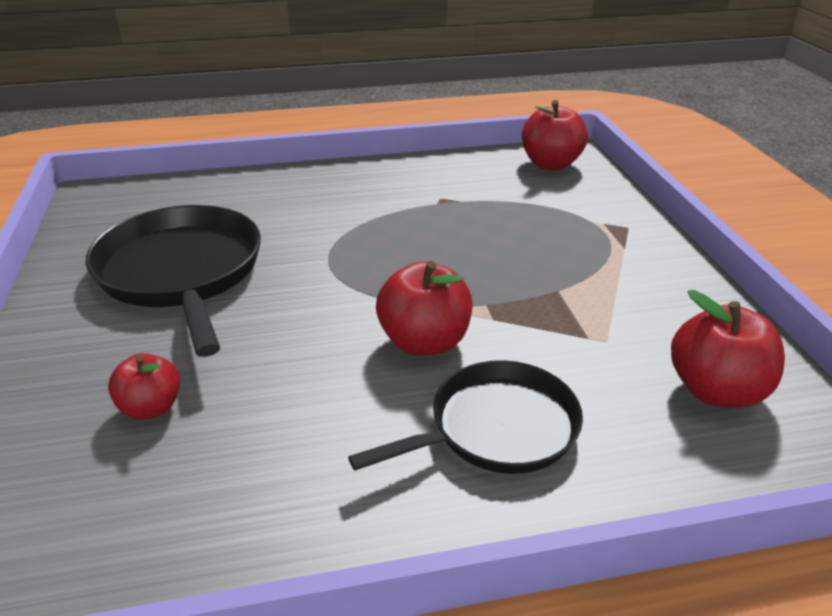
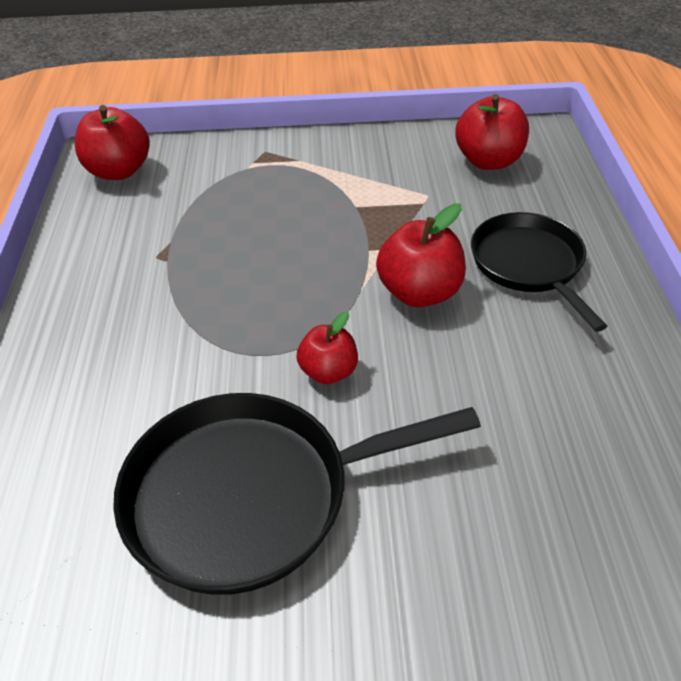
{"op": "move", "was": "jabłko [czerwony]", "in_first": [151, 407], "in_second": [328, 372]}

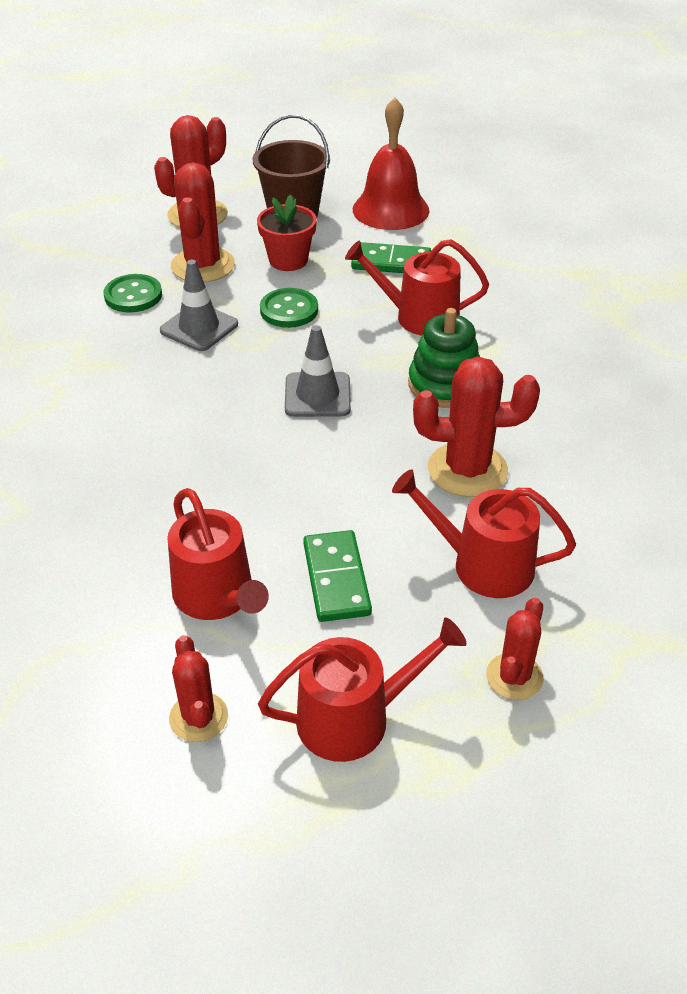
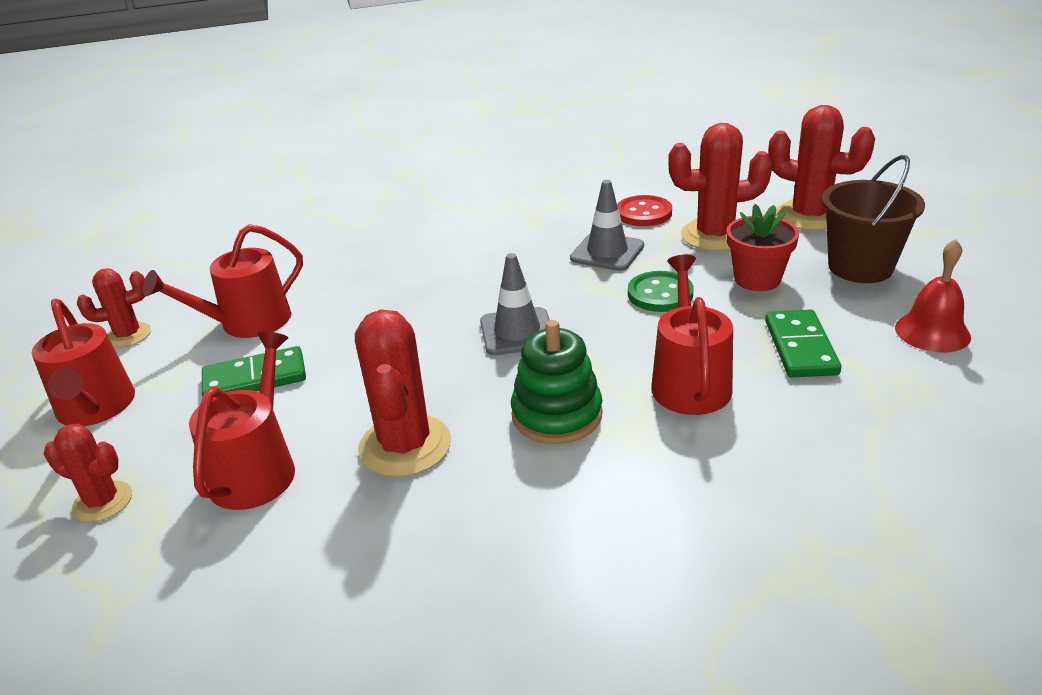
{"op": "resize", "was": "dzwonek [czerwony]", "in_first": [390, 209], "in_second": [932, 332], "ratio": 0.65}
{"op": "recolor", "was": "guzik [zielony]", "now": "guzik [czerwony]", "in_first": [133, 295], "in_second": [644, 213]}

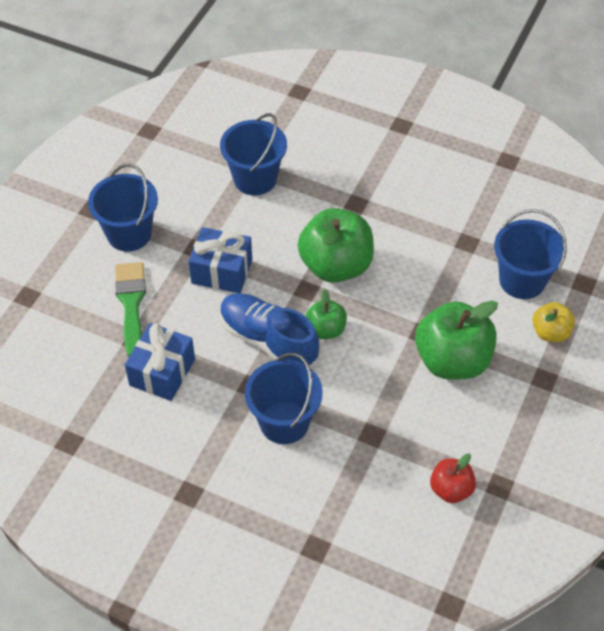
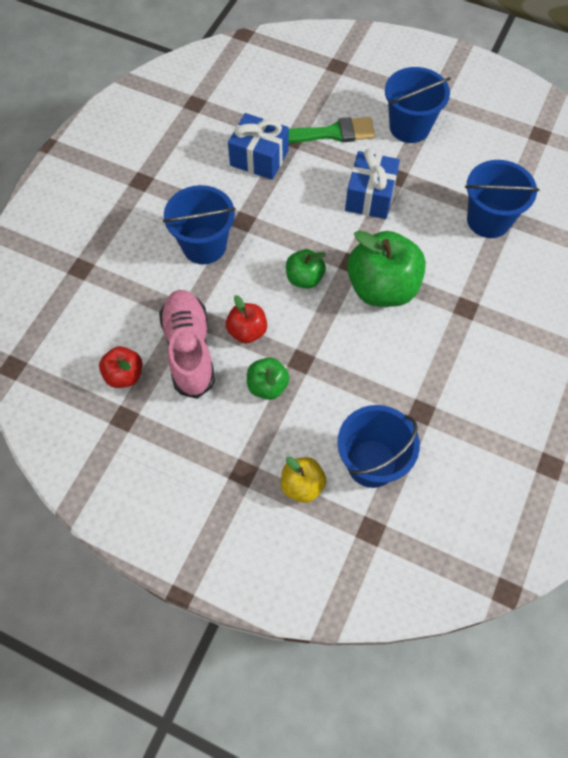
{"op": "delete", "was": "but [niebieski]", "in_first": [268, 340]}
{"op": "resize", "was": "jabłko [zielony]", "in_first": [452, 360], "in_second": [267, 386], "ratio": 0.53}
{"op": "insert", "now": "but [różowy]", "in_second": [189, 349]}
{"op": "insert", "now": "jabłko [czerwony]", "in_second": [247, 331]}

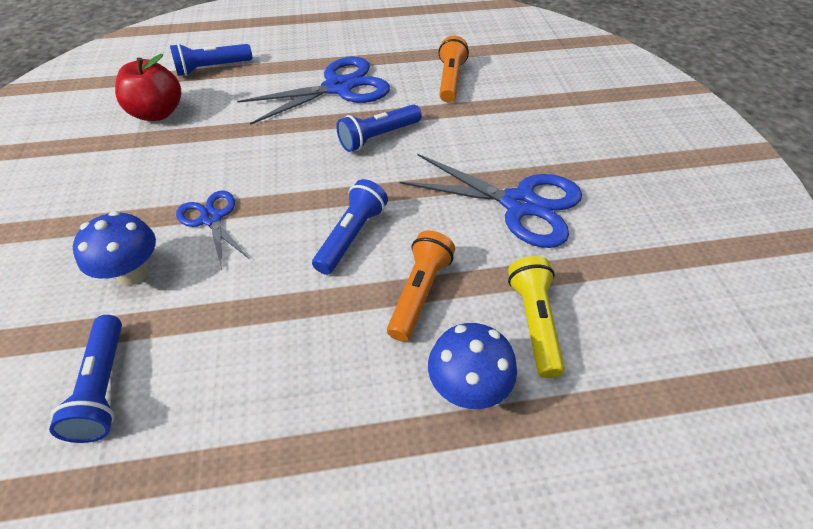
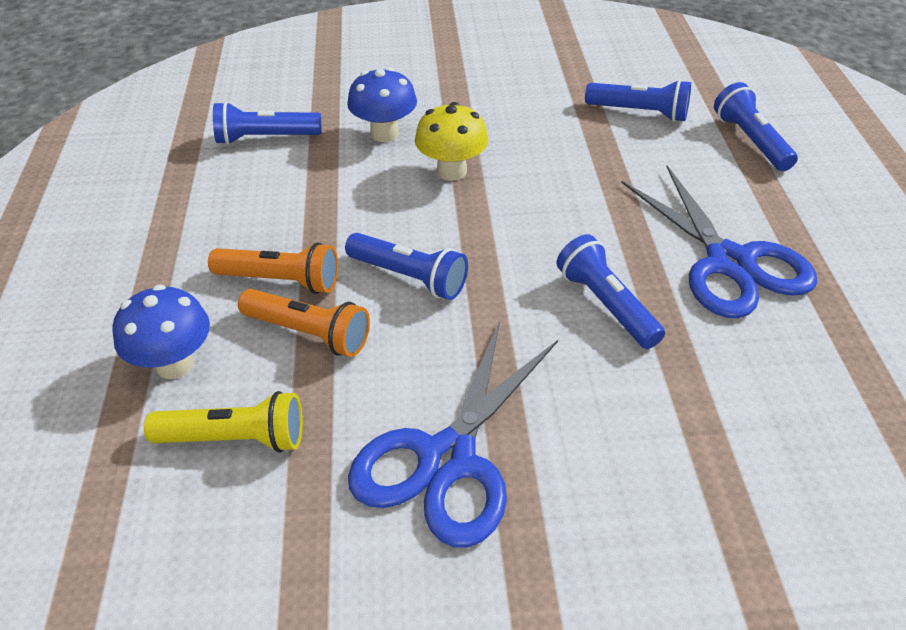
{"op": "move", "was": "latarka [pomarańczowy]", "in_first": [450, 80], "in_second": [280, 281]}
{"op": "replace", "was": "jabłko [czerwony]", "now": "latarka [niebieski]", "in_first": [157, 113], "in_second": [639, 112]}
{"op": "replace", "was": "nożyczki [niebieski]", "now": "grzyb [żółty]", "in_first": [211, 219], "in_second": [452, 171]}

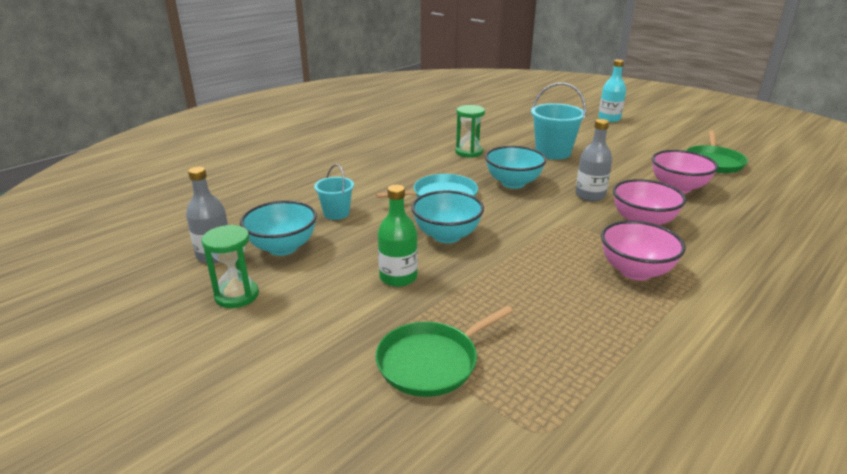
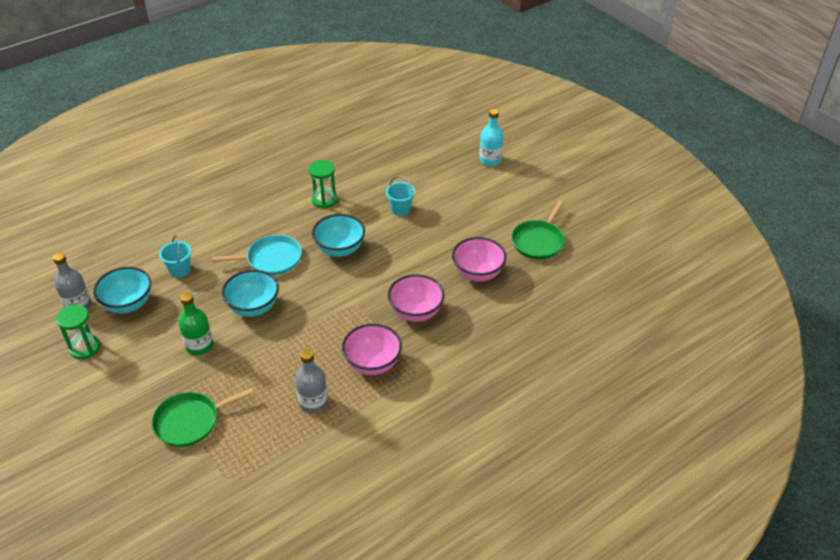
{"op": "resize", "was": "wiadro [turkusowy]", "in_first": [553, 152], "in_second": [400, 209], "ratio": 0.6}
{"op": "move", "was": "butelka [szary]", "in_first": [590, 195], "in_second": [313, 403]}

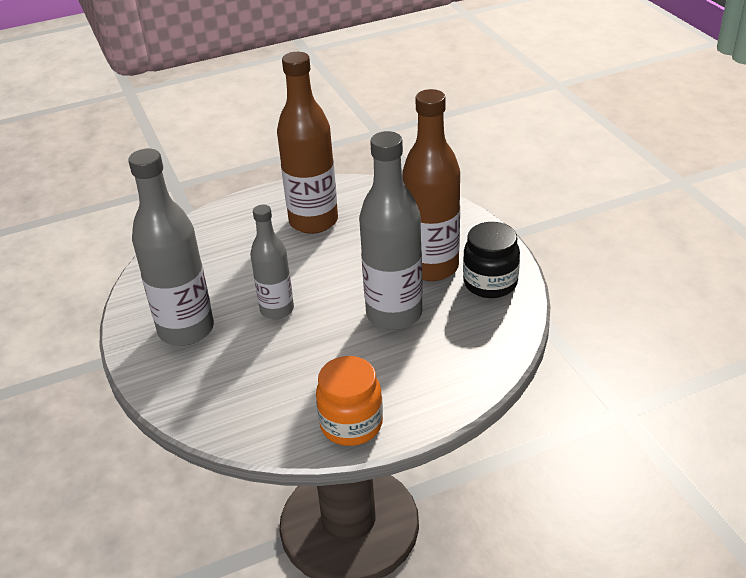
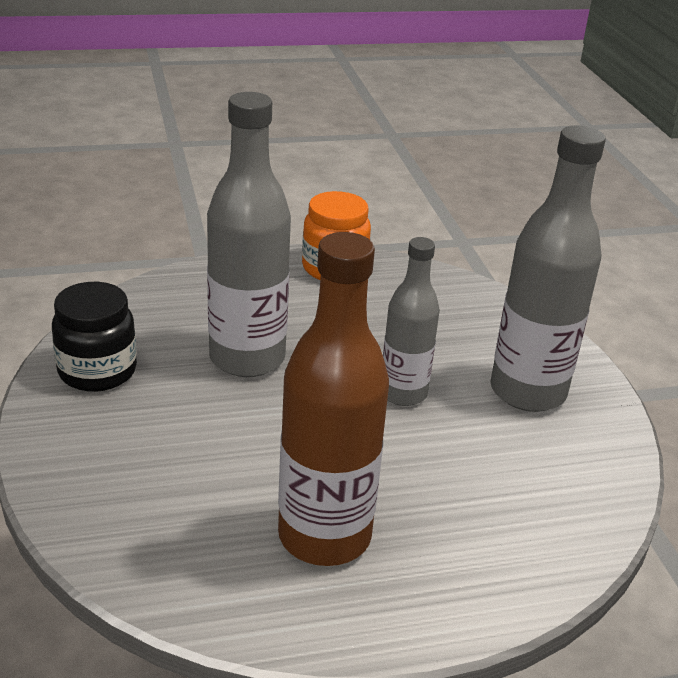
{"op": "delete", "was": "butelka [brązowy]", "in_first": [432, 267]}

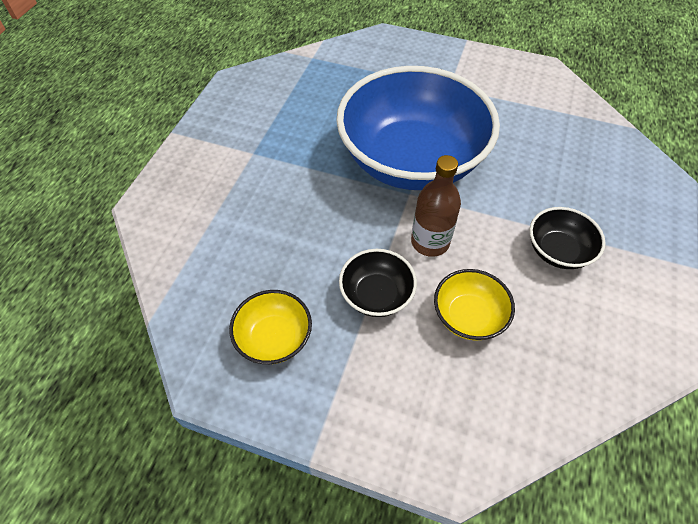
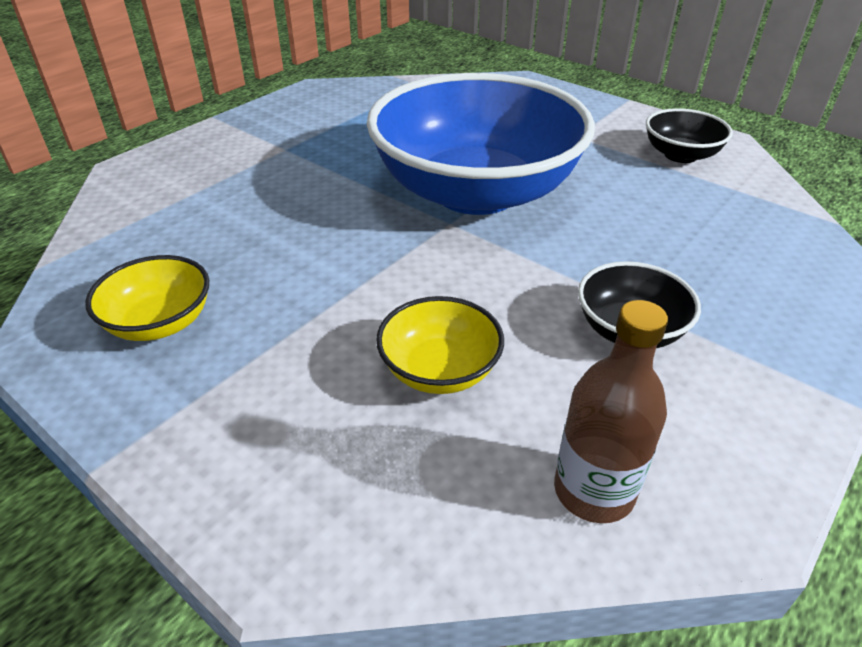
{"op": "move", "was": "butelka [brązowy]", "in_first": [430, 242], "in_second": [594, 491]}
{"op": "move", "was": "miska [czarny]", "in_first": [376, 295], "in_second": [680, 155]}

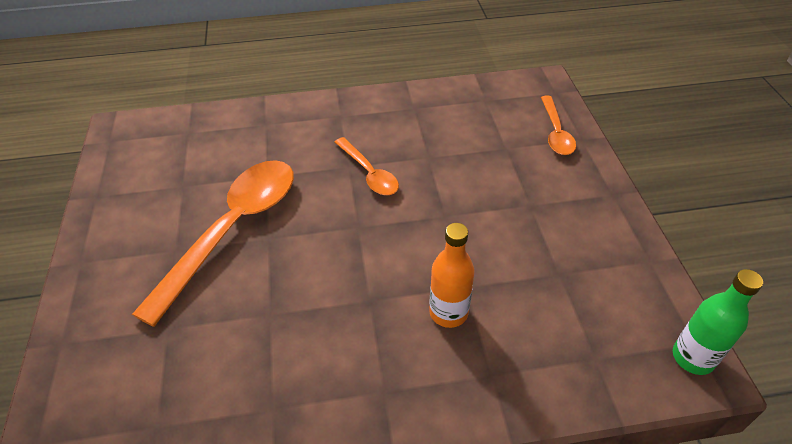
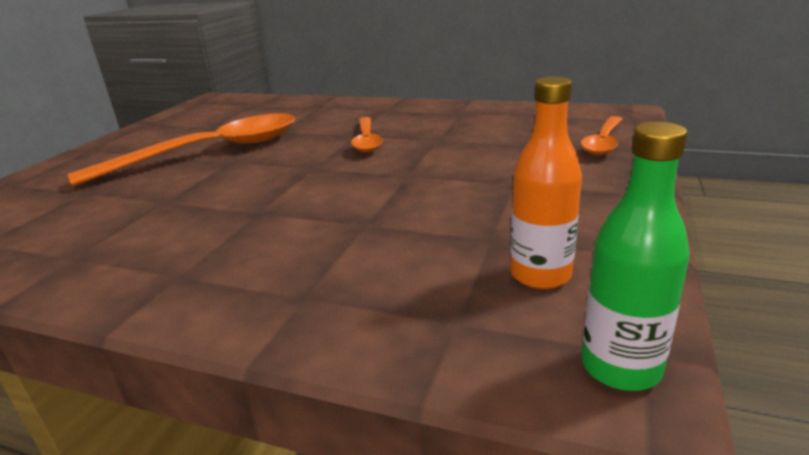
{"op": "move", "was": "butelka [pomarańczowy]", "in_first": [448, 312], "in_second": [540, 275]}

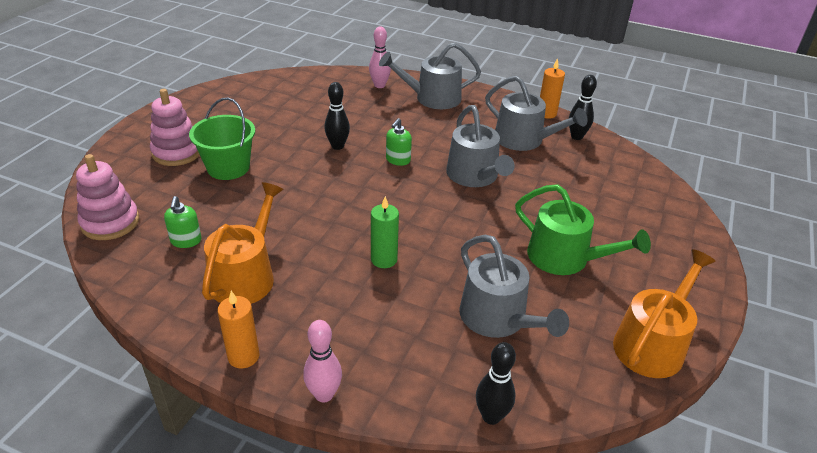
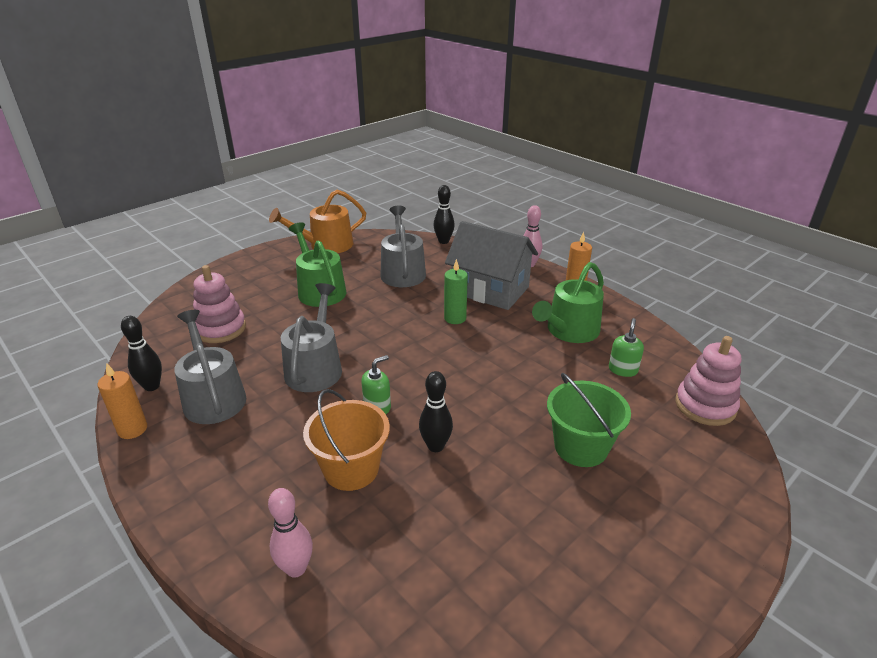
{"op": "delete", "was": "konewka [szary]", "in_first": [432, 98]}
{"op": "move", "was": "zabawka nakładanka [różowy]", "in_first": [177, 152], "in_second": [220, 329]}
{"op": "recolor", "was": "konewka [pomarańczowy]", "now": "konewka [zielony]", "in_first": [246, 276], "in_second": [569, 331]}
{"op": "insert", "now": "domek [szary]", "in_second": [490, 290]}
{"op": "insert", "now": "wiadro [pomarańczowy]", "in_second": [351, 469]}

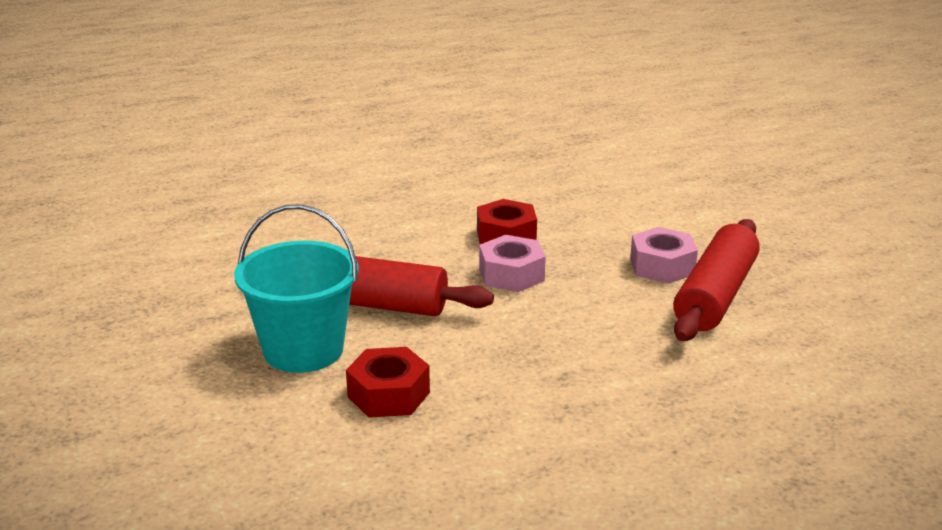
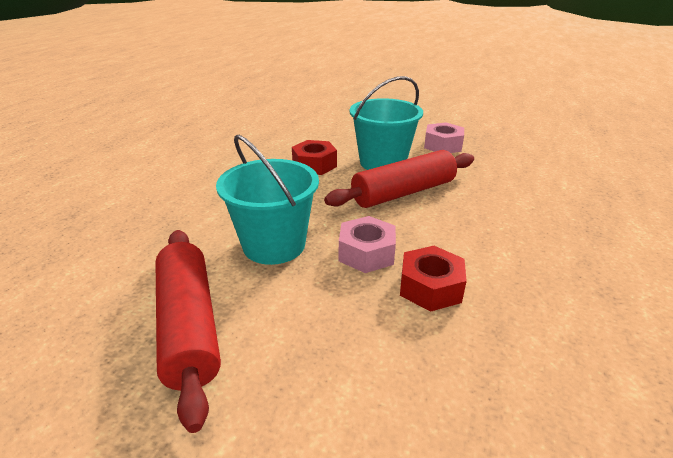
{"op": "move", "was": "nakrętka [różowy]", "in_first": [662, 266], "in_second": [443, 145]}
{"op": "insert", "now": "wiadro [turkusowy]", "in_second": [274, 245]}

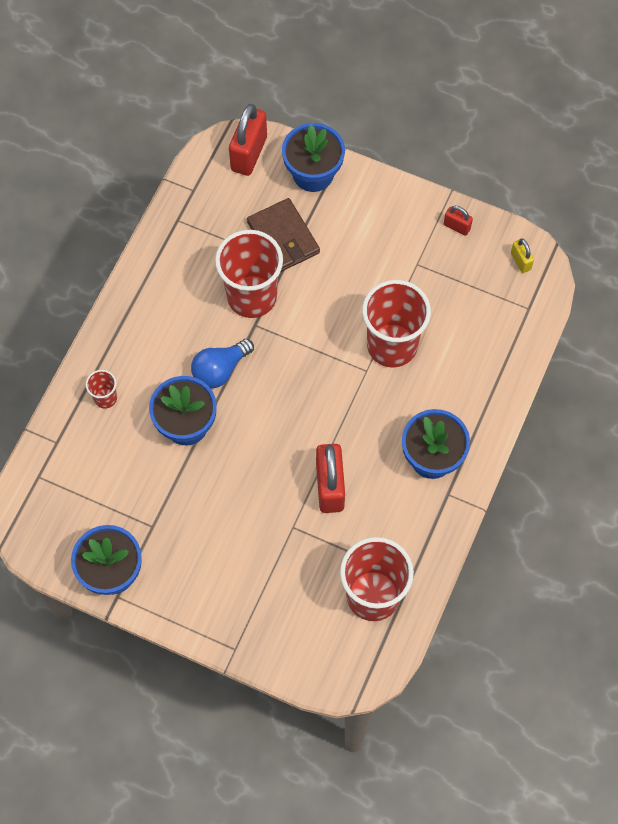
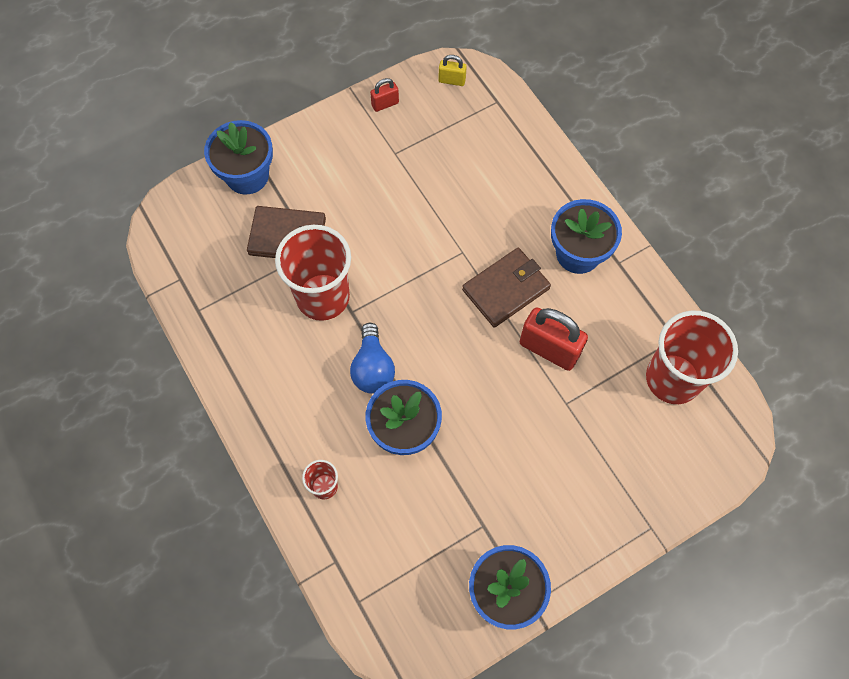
{"op": "delete", "was": "kłódka [czerwony]", "in_first": [249, 153]}
{"op": "delete", "was": "szklanka [czerwony]", "in_first": [392, 345]}
{"op": "insert", "now": "portfel [brązowy]", "in_second": [506, 289]}

